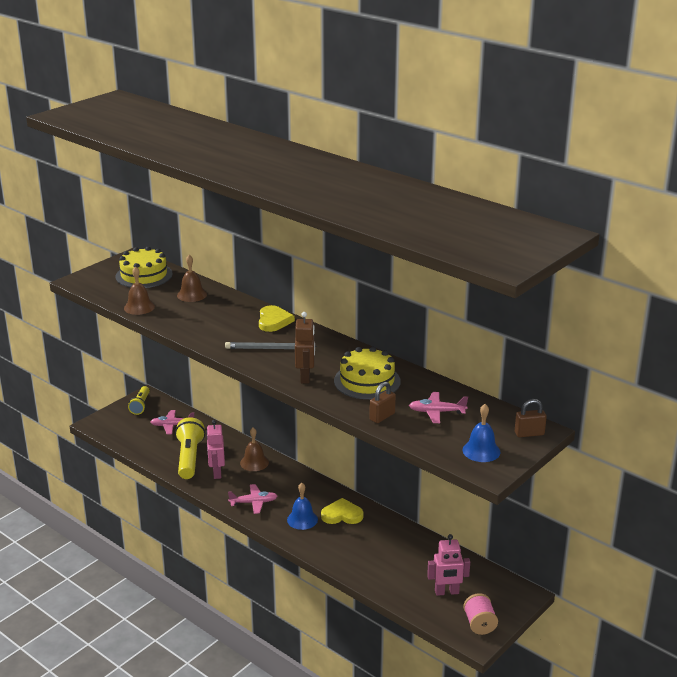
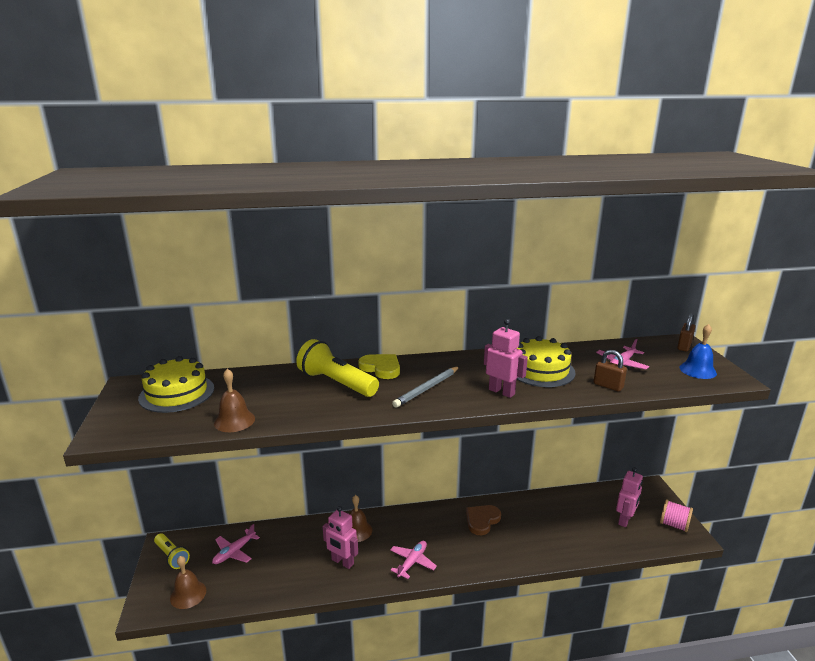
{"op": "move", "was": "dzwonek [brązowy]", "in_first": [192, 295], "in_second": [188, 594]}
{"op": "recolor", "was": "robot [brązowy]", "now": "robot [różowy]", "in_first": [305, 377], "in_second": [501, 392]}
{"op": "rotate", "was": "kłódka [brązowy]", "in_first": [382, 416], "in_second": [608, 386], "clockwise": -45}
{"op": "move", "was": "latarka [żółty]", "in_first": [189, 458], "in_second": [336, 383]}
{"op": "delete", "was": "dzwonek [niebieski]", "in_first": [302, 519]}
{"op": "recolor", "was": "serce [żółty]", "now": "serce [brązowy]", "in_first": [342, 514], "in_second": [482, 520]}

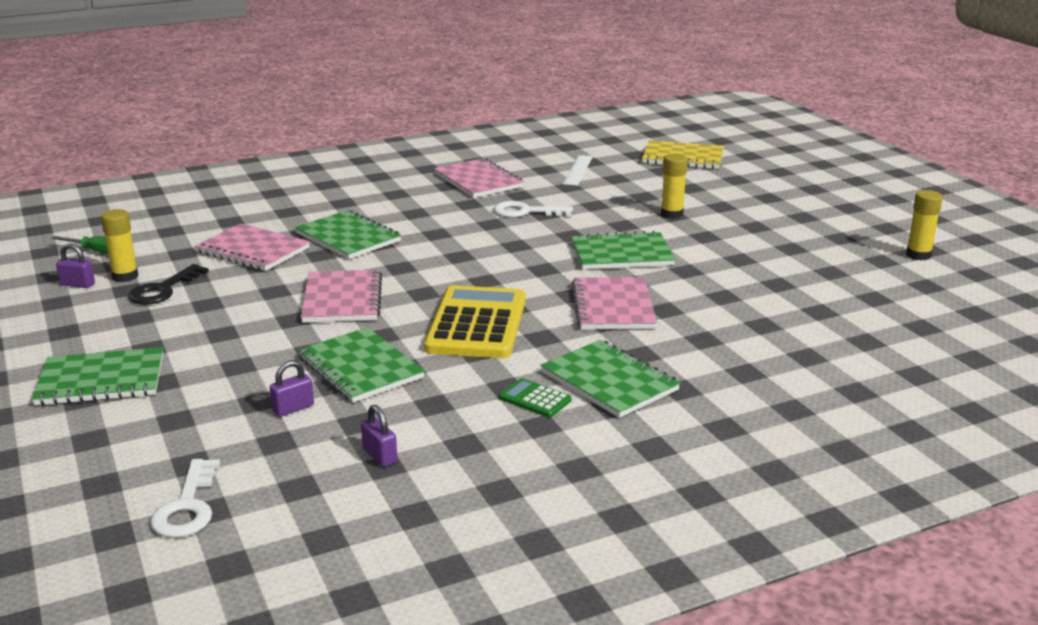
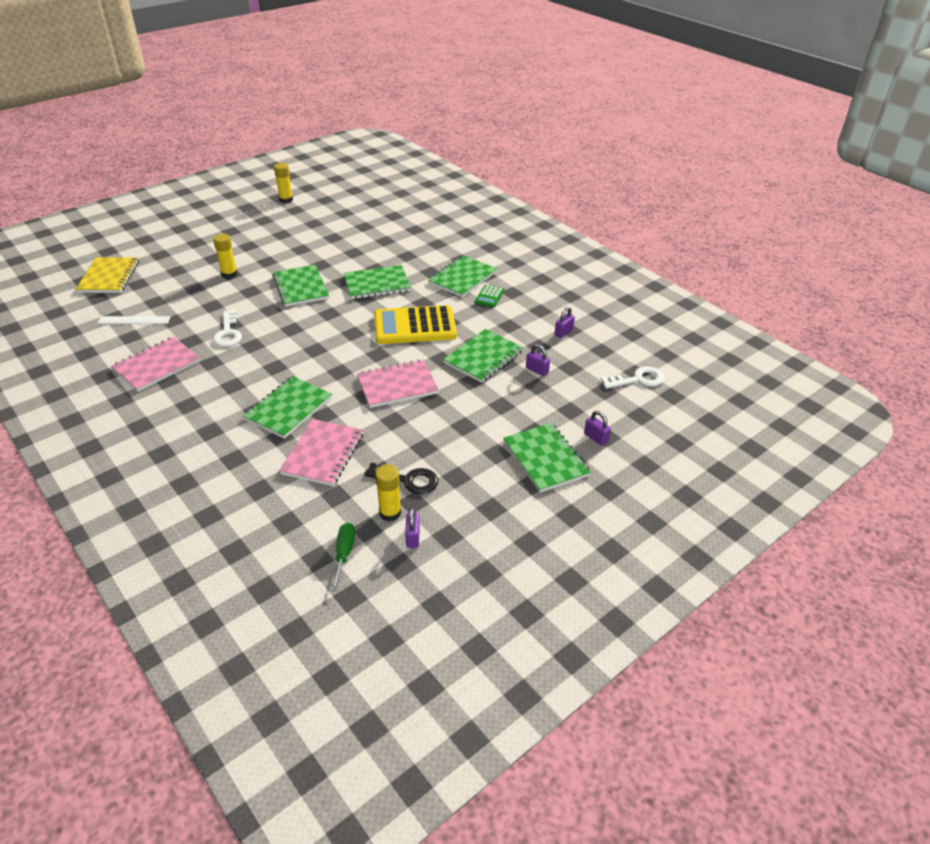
{"op": "recolor", "was": "zeszyt [różowy]", "now": "zeszyt [zielony]", "in_first": [613, 306], "in_second": [377, 284]}
{"op": "insert", "now": "kłódka [fioletowy]", "in_second": [596, 438]}

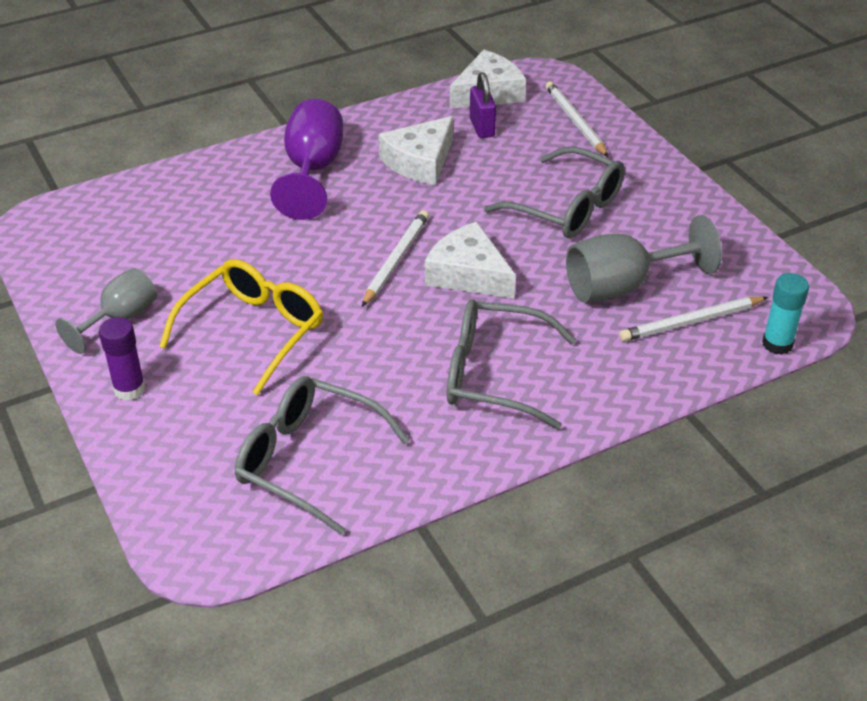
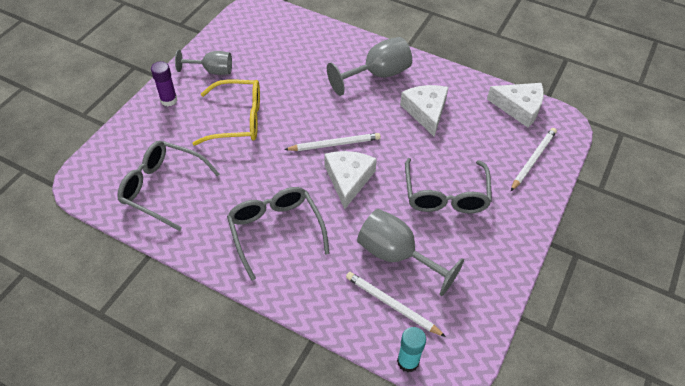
{"op": "delete", "was": "kłódka [fioletowy]", "in_first": [482, 128]}
{"op": "recolor", "was": "kielich [fioletowy]", "now": "kielich [szary]", "in_first": [313, 170], "in_second": [378, 75]}
{"op": "rotate", "was": "ser [biały]", "in_first": [420, 162], "in_second": [426, 111], "clockwise": 75}
{"op": "rotate", "was": "okulary [szary]", "in_first": [309, 461], "in_second": [163, 188], "clockwise": -60}

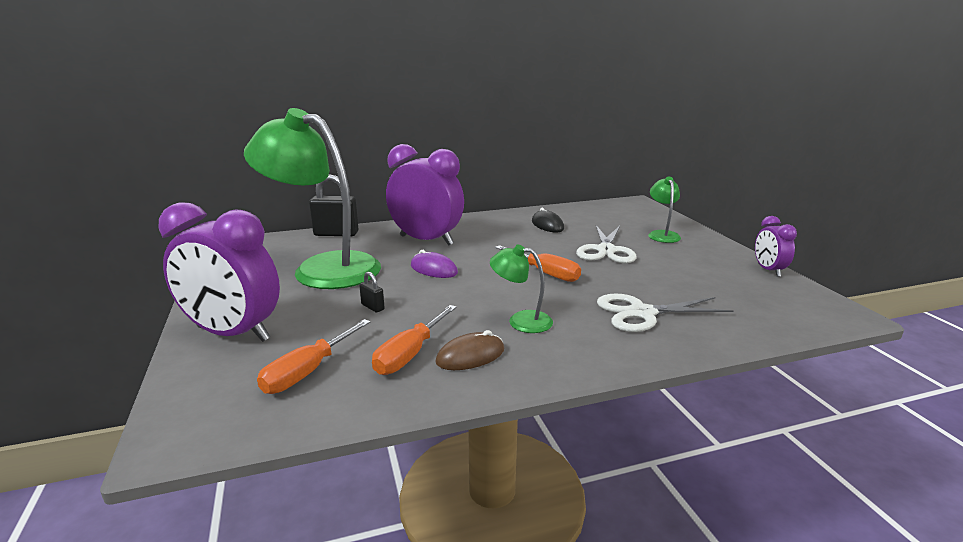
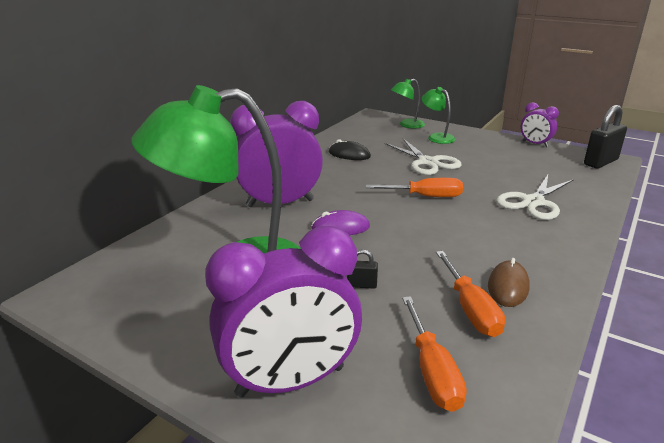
{"op": "move", "was": "kłódka [czarny]", "in_first": [336, 234], "in_second": [600, 162]}
{"op": "move", "was": "lampka [zielony]", "in_first": [521, 321], "in_second": [407, 125]}

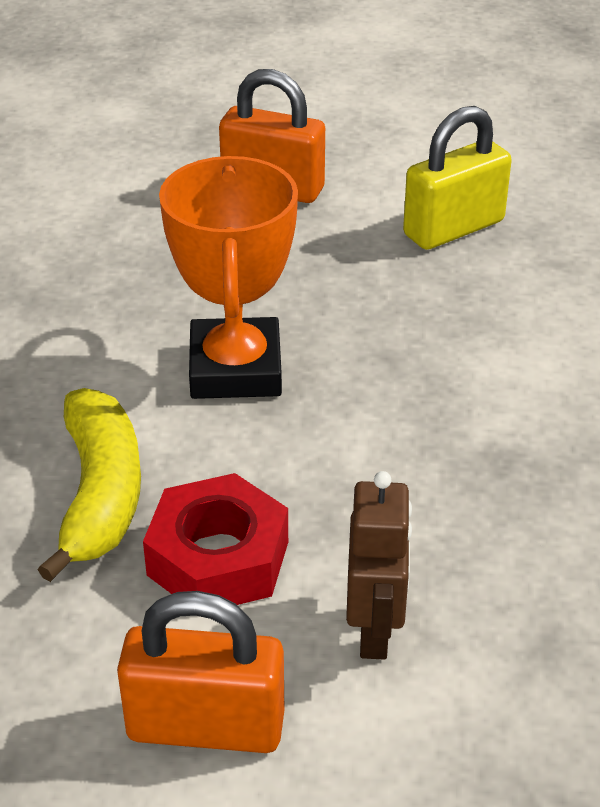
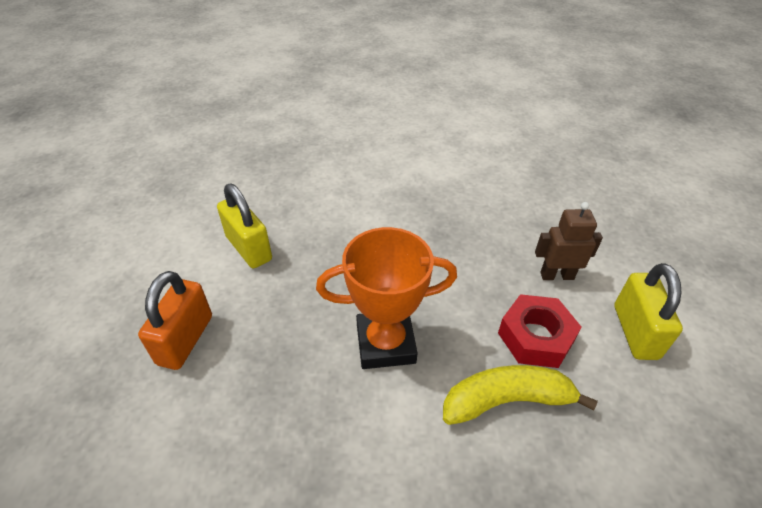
{"op": "recolor", "was": "kłódka [pomarańczowy]", "now": "kłódka [żółty]", "in_first": [206, 726], "in_second": [635, 332]}

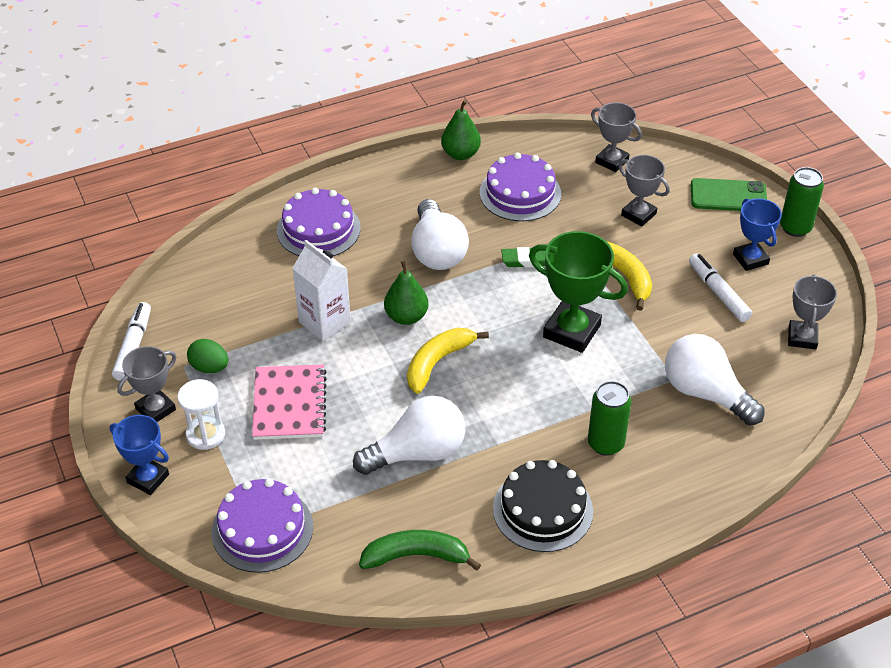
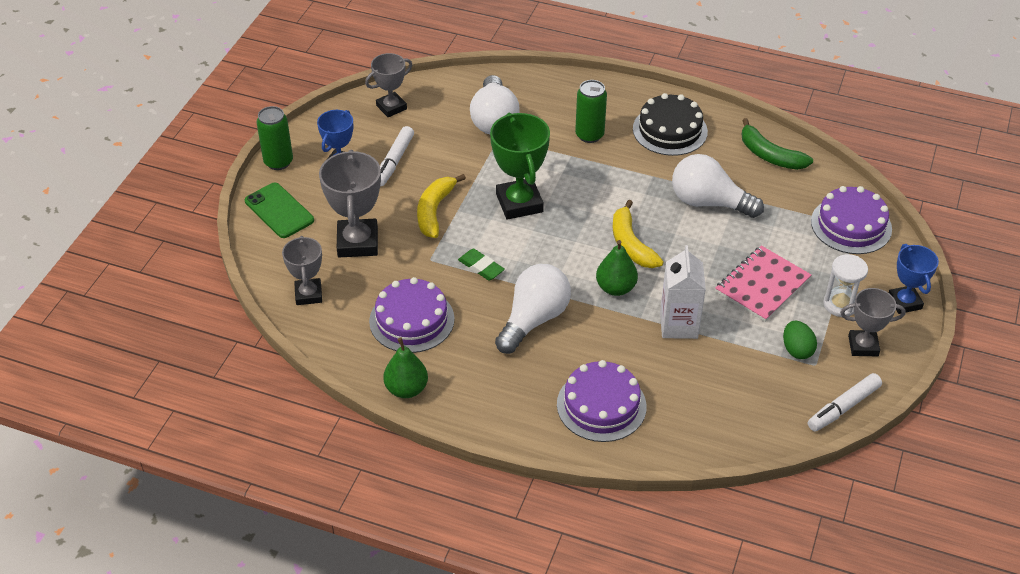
{"op": "resize", "was": "puchar [szary]", "in_first": [638, 214], "in_second": [357, 242], "ratio": 1.59}
{"op": "rotate", "was": "banan [żółty]", "in_first": [438, 362], "in_second": [631, 244], "clockwise": 75}

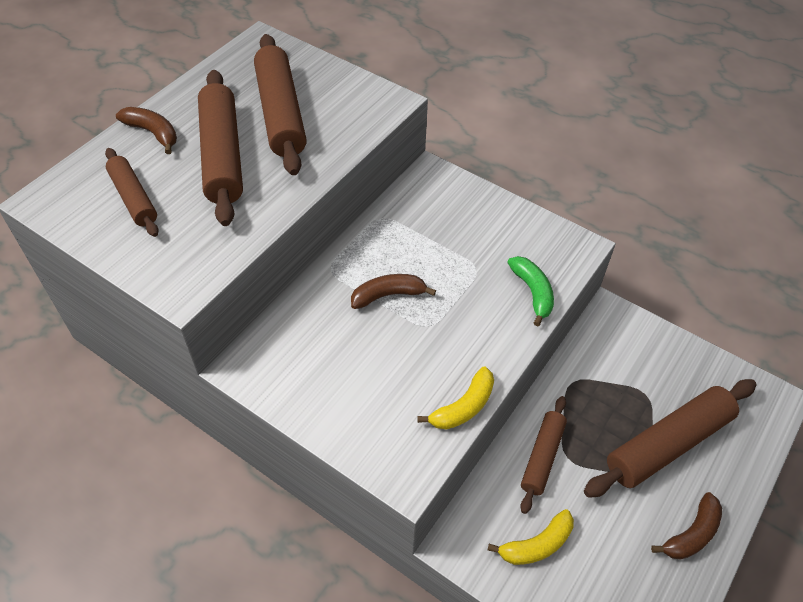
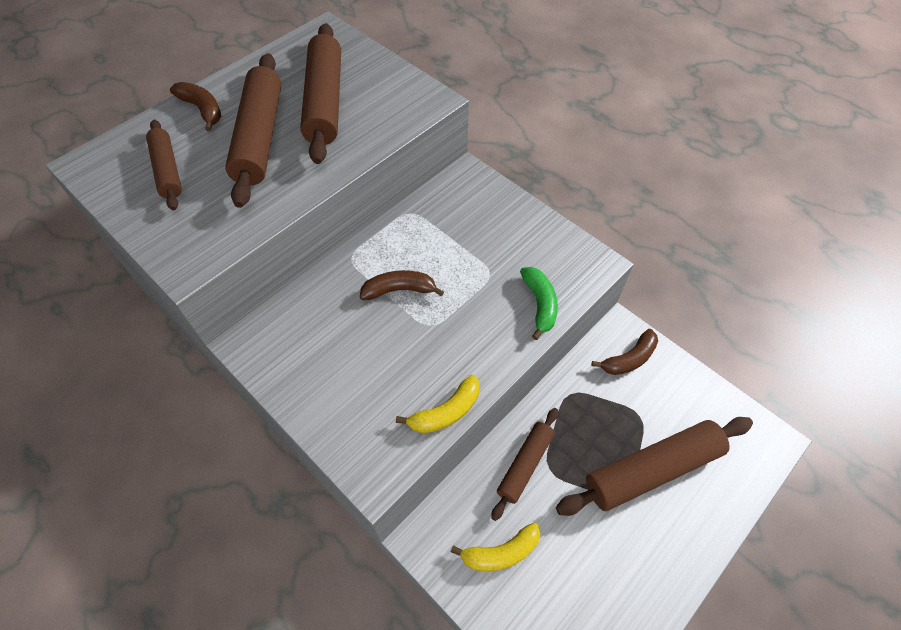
{"op": "move", "was": "banan [brązowy]", "in_first": [692, 534], "in_second": [629, 359]}

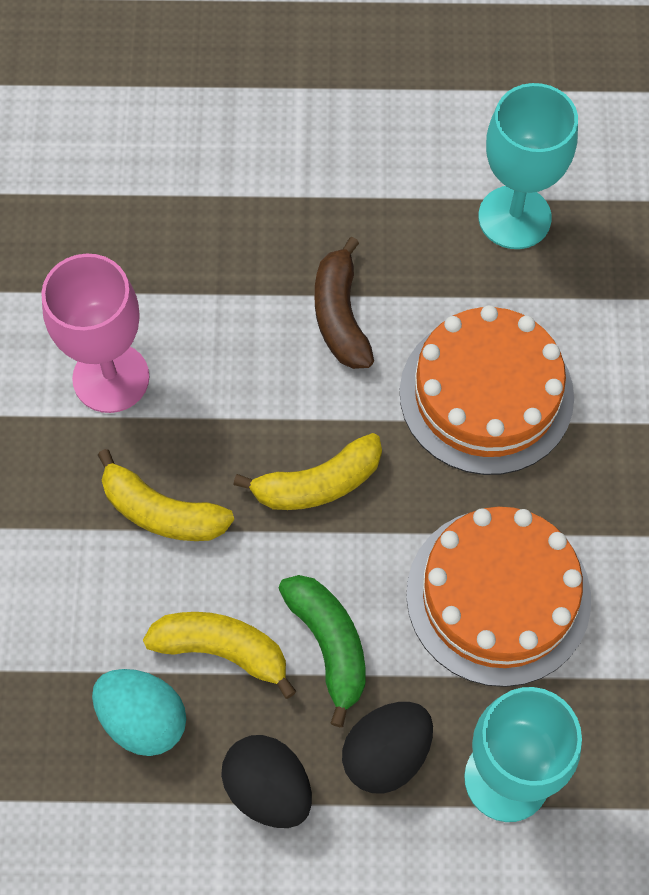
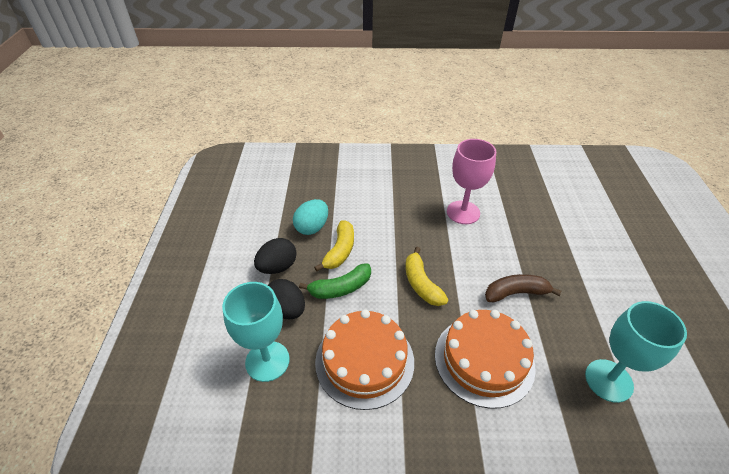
{"op": "delete", "was": "banan [żółty]", "in_first": [161, 512]}

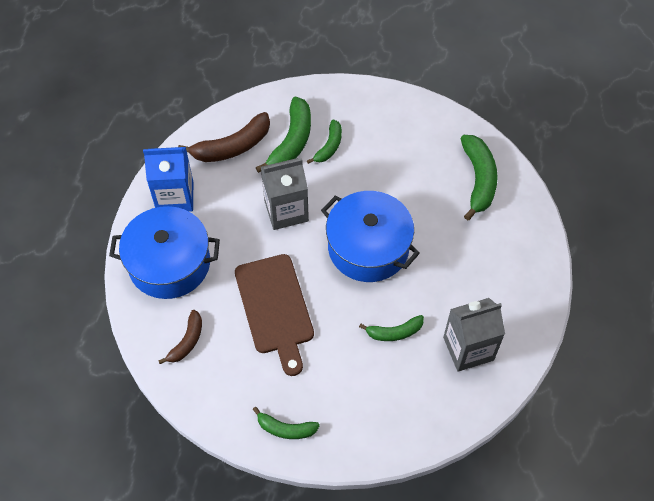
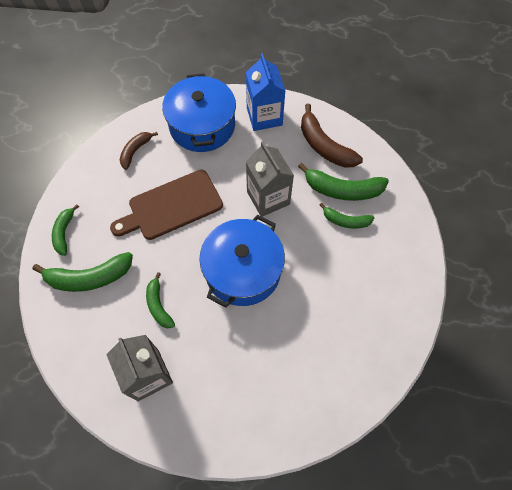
{"op": "move", "was": "banan [zielony]", "in_first": [478, 180], "in_second": [89, 277]}
{"op": "rotate", "was": "banan [brązowy]", "in_first": [187, 341], "in_second": [135, 151], "clockwise": 105}

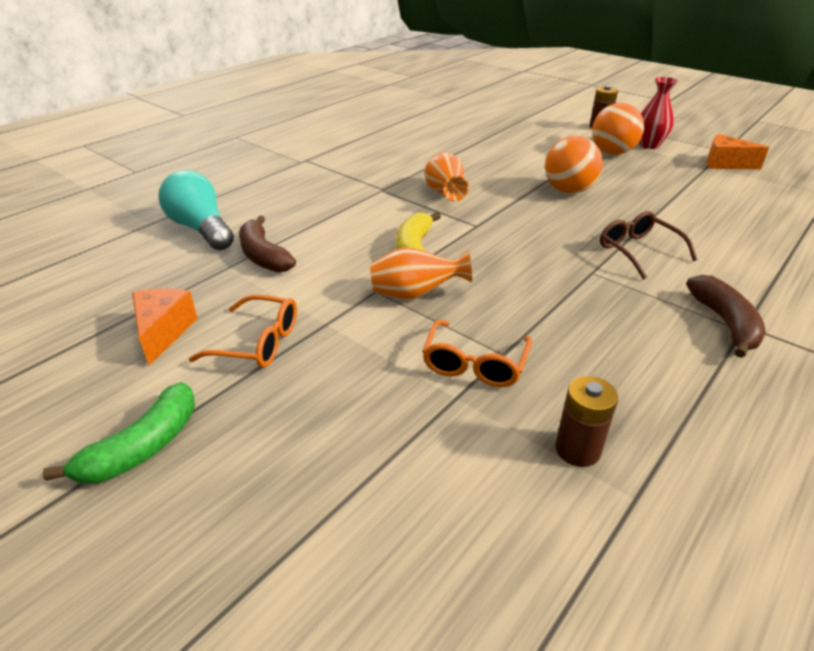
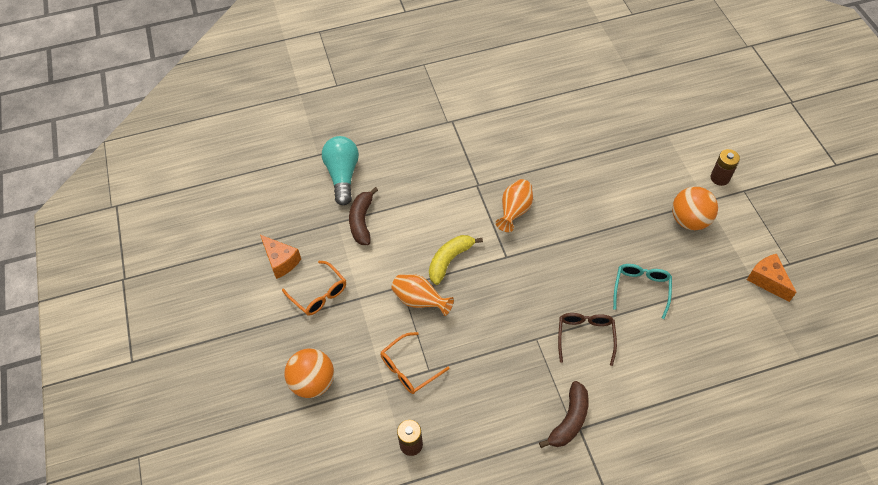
{"op": "delete", "was": "wazon [czerwony]", "in_first": [649, 145]}
{"op": "move", "was": "piłka [pomarańczowy]", "in_first": [568, 191], "in_second": [313, 382]}
{"op": "rotate", "was": "ser [pomarańczowy]", "in_first": [164, 332], "in_second": [281, 261], "clockwise": 105}
{"op": "delete", "was": "banan [zielony]", "in_first": [143, 447]}
{"op": "insert", "now": "okulary [turkusowy]", "in_second": [641, 289]}

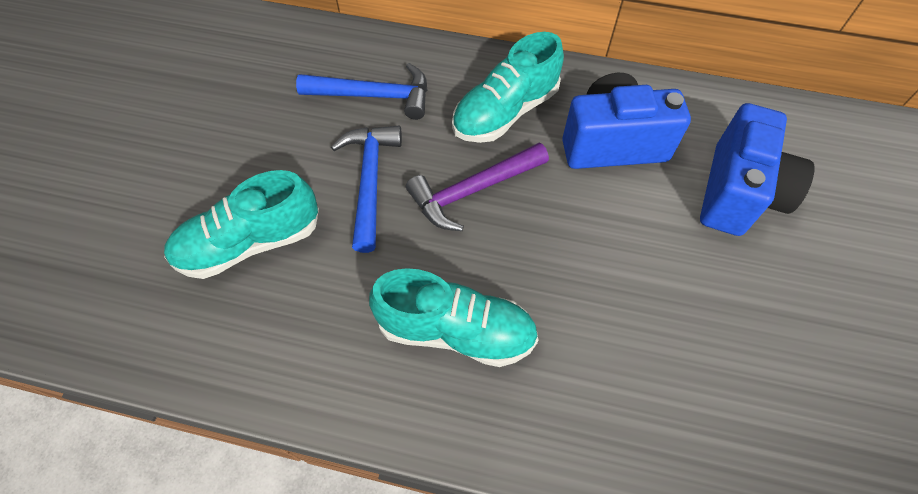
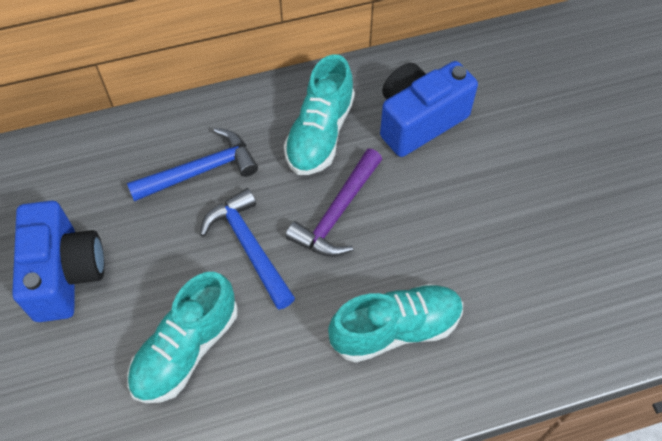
{"op": "move", "was": "aparat fotograficzny [niebieski]", "in_first": [738, 193], "in_second": [65, 274]}

